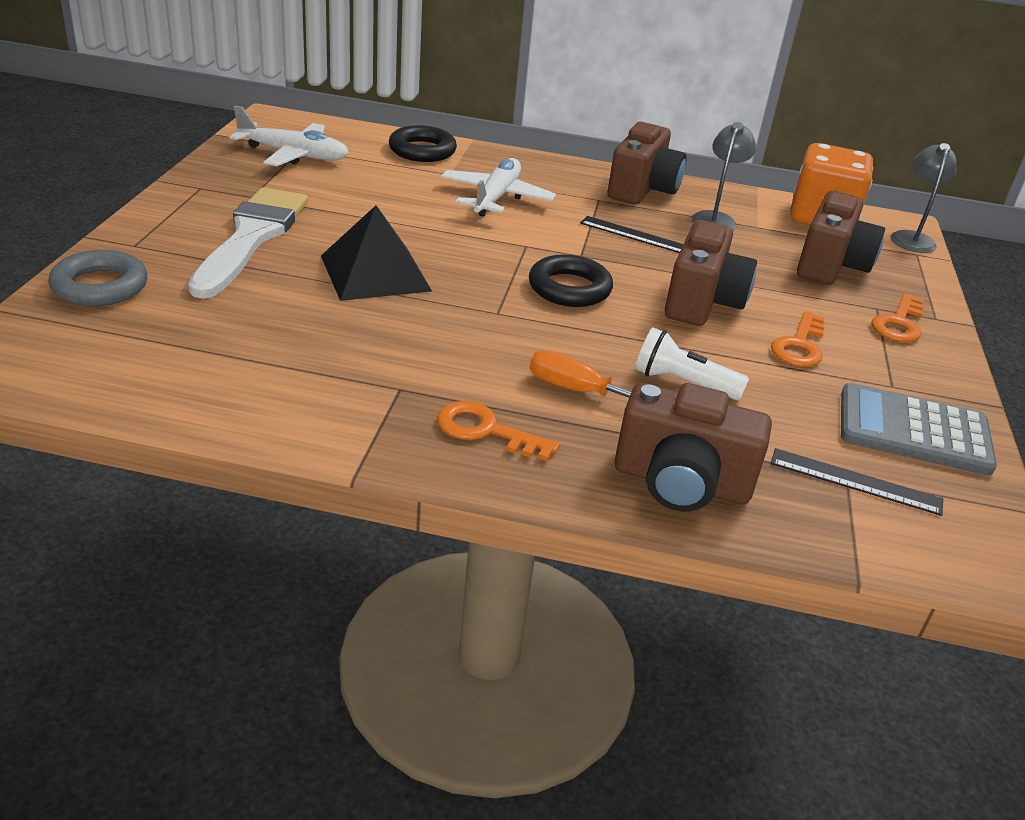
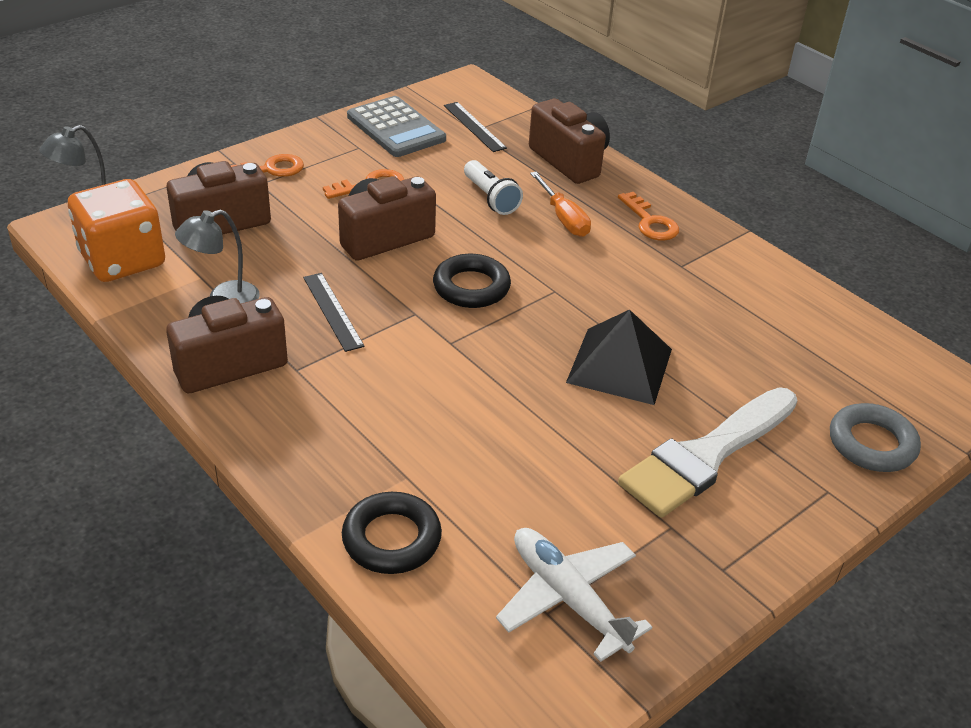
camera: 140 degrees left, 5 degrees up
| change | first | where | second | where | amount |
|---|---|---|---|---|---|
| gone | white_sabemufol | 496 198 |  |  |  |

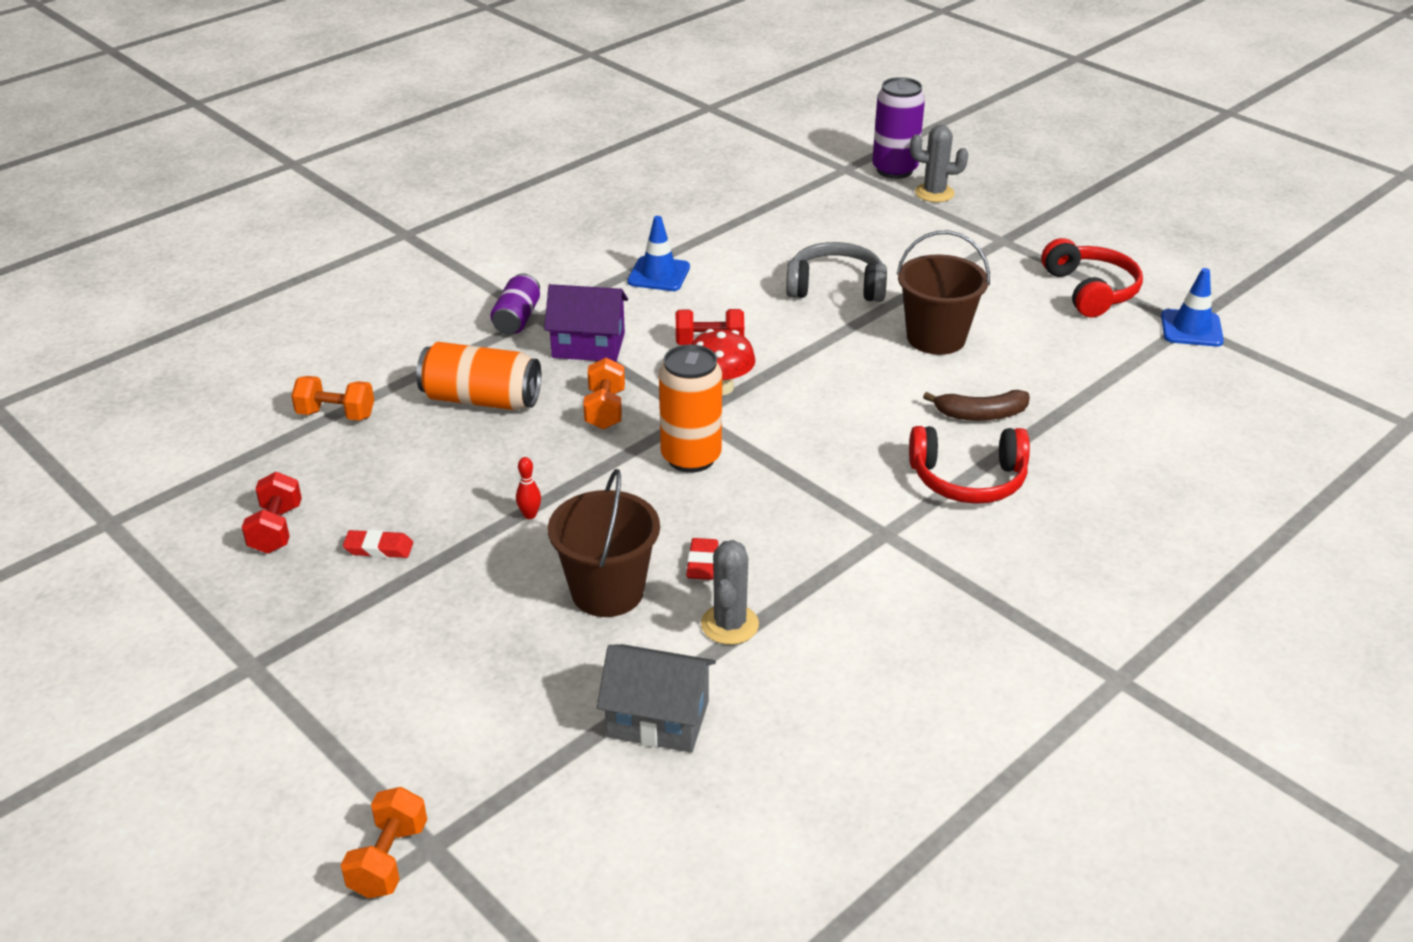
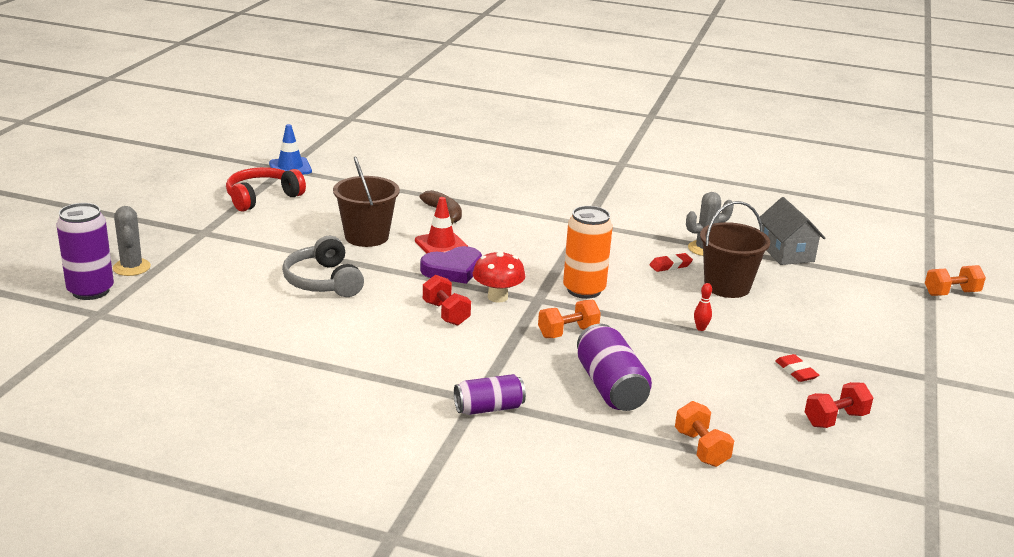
camera: 120 degrees left, 10 degrees down
| change | first | where | second | where | amount |
|---|---|---|---|---|---|
| gone | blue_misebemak | 659 274 |  |  |  |
| gone | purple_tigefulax | 588 345 |  |  |  |
| repainted | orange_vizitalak | 481 399 | purple_vizitalak | 610 387 |  |
| gone | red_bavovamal | 968 479 |  |  |  |
| new |  |  | red_misebemak | 441 244 |  |
| new |  |  | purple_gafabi | 453 269 |  |

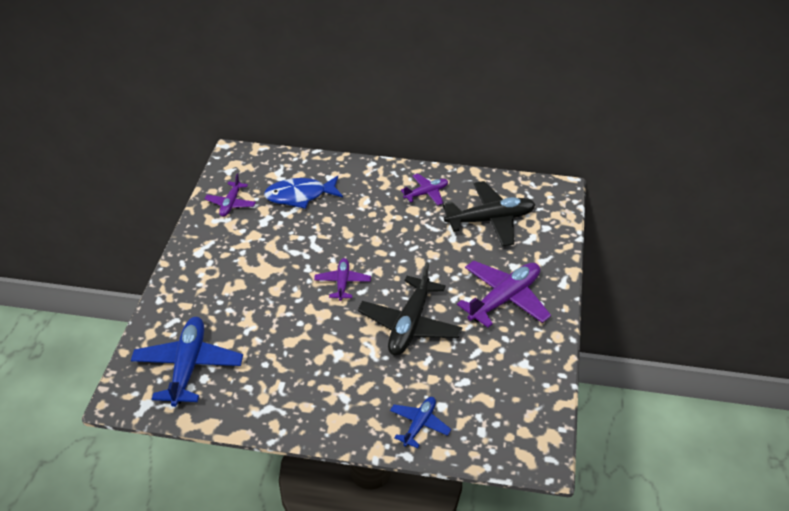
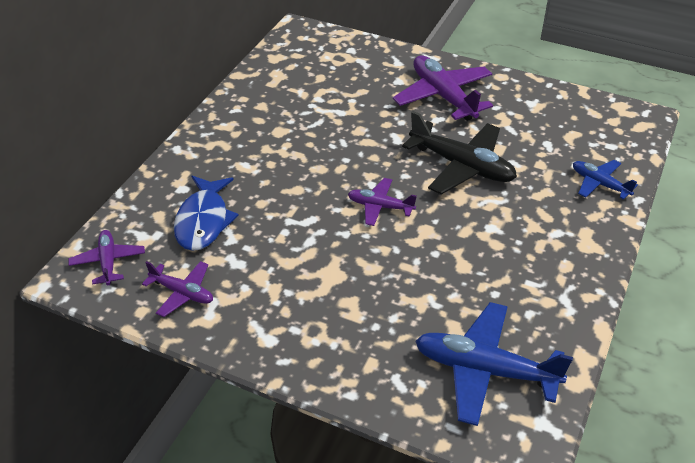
camera: 75 degrees left, 0 degrees up
| change | first | where | second | where | amount |
|---|---|---|---|---|---|
| shifted | purple_sabemufol | 426 193 |  | 108 262 |  |
| gone | black_sabemufol | 490 220 |  |  |  |

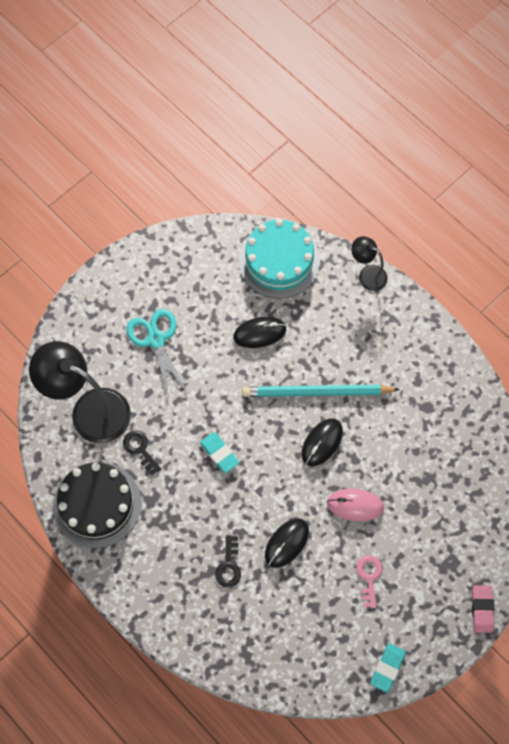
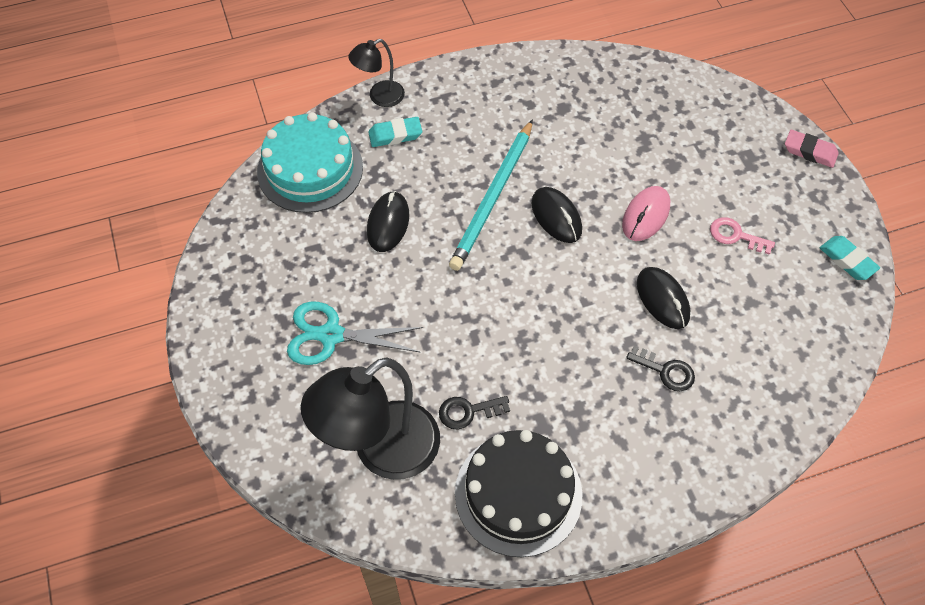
camera: 65 degrees left, 10 degrees down
| change | first | where | second | where | amount |
|---|---|---|---|---|---|
| shifted | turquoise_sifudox | 219 453 |  | 395 135 |  |

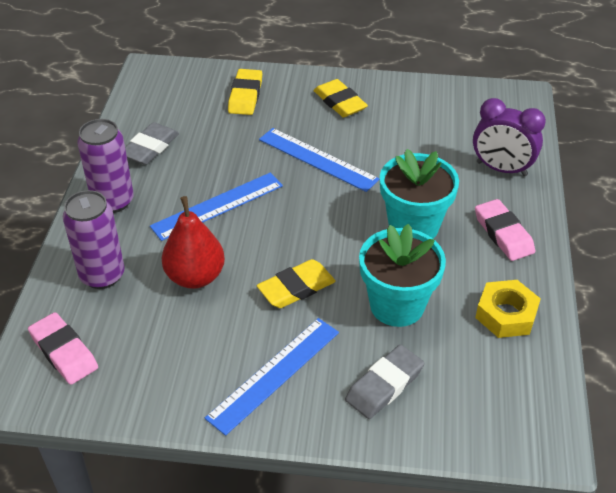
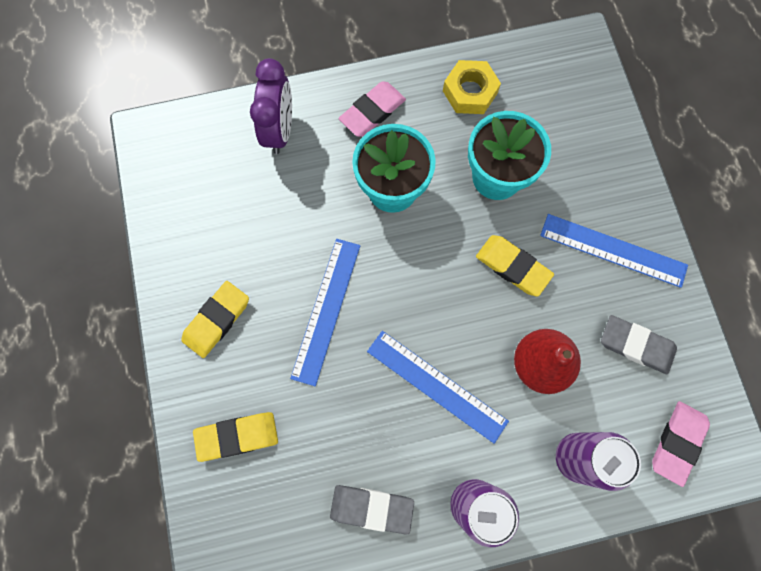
camera: 110 degrees left, 30 degrees up
| change | first | where | second | where | amount |
|---|---|---|---|---|---|
| shifted | grey_sifudox | 384 385 |  | 636 345 |  |

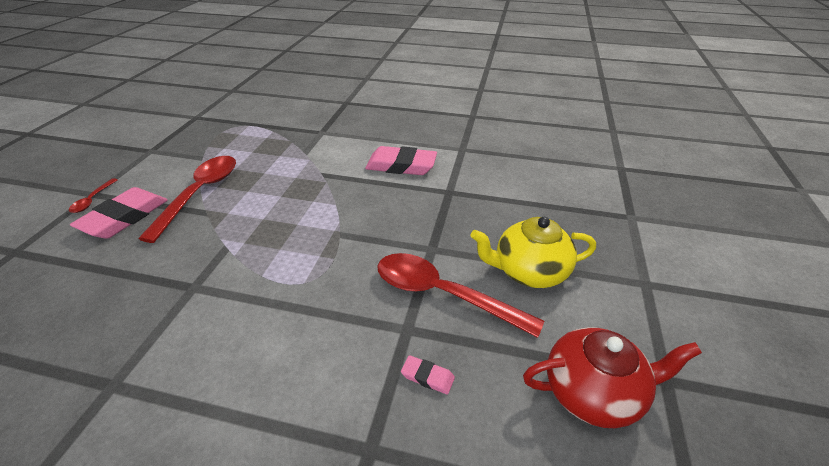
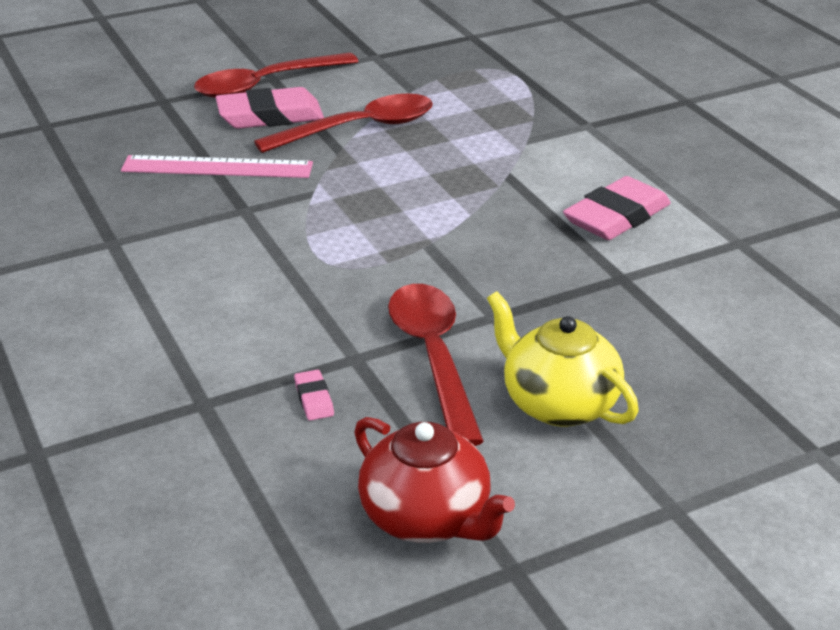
camera: 50 degrees right, 5 degrees down
| change | first | where | second | where | amount |
|---|---|---|---|---|---|
| rotated | pink_sifudox | 401 165 |  | 617 216 | 75 degrees clockwise |
| scaled | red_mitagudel | 93 200 |  | 266 84 | x2.22 |
| new |  |  | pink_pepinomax | 217 167 |  |

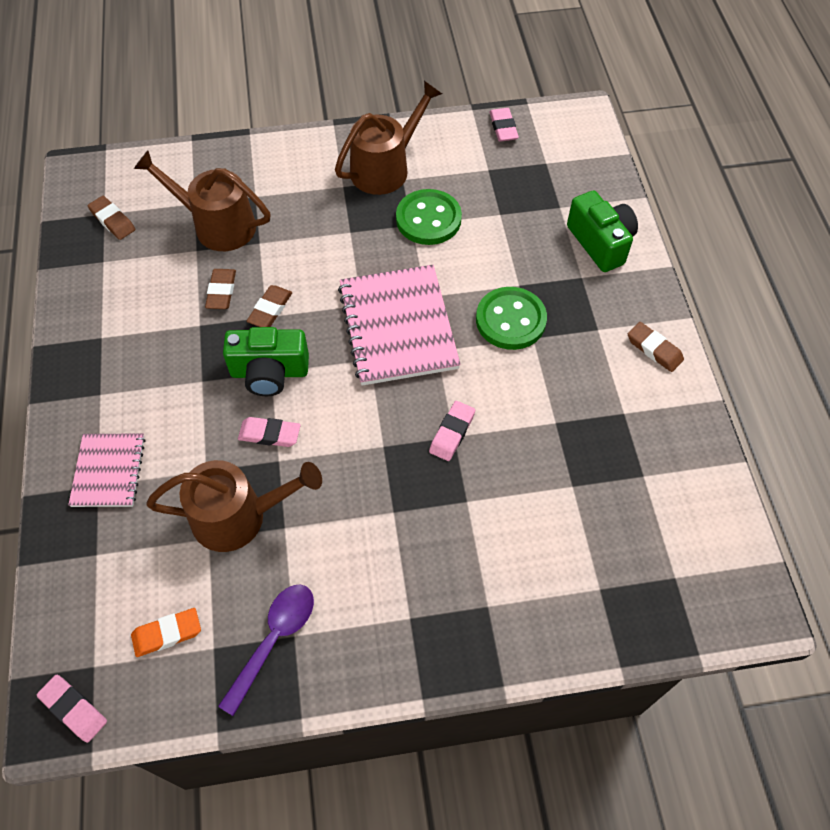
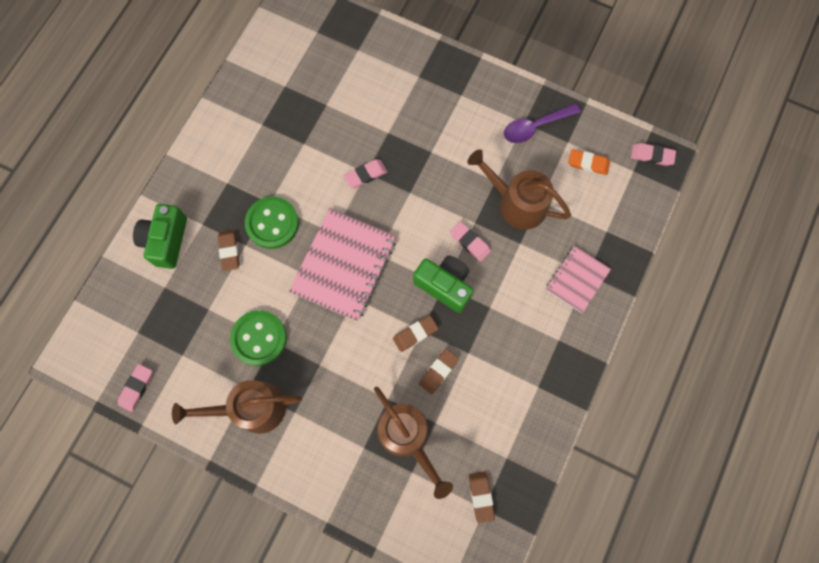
camera: 145 degrees left, 15 degrees up
| change | first | where | second | where | amount |
|---|---|---|---|---|---|
| shifted | brown_sifudox | 654 349 |  | 229 251 |  |
| rotated | pink_sifudox | 74 709 |  | 652 156 | 60 degrees counterclockwise |

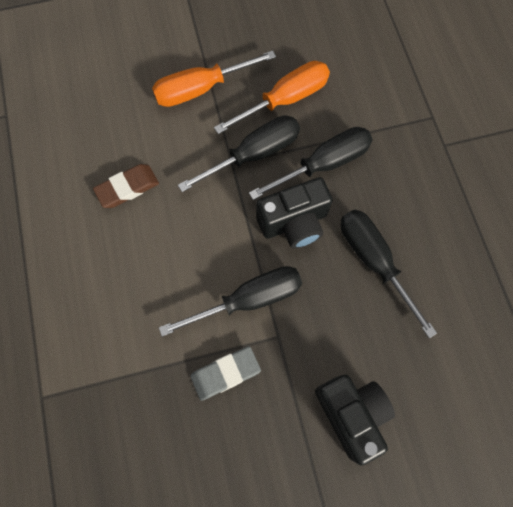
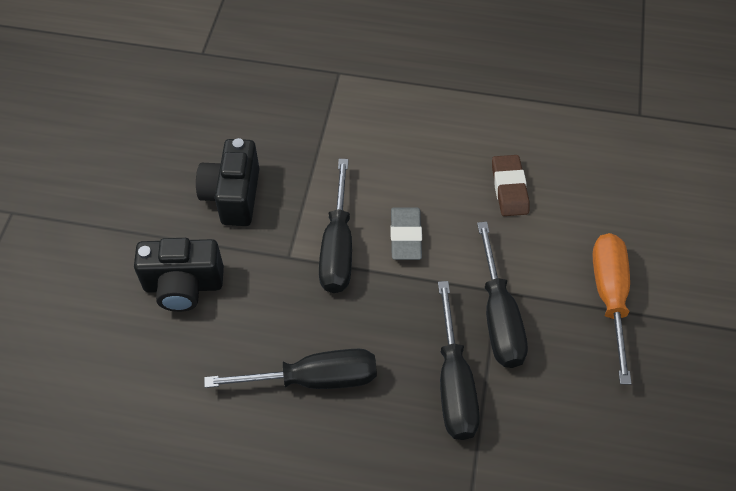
camera: 115 degrees right, 15 degrees down
| change | first | where | second | where | amount |
|---|---|---|---|---|---|
| gone | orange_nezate | 284 100 |  |  |  |
| shifted | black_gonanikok | 294 223 |  | 233 196 |  |
| shifted | grey_sifudox | 225 373 |  | 405 236 |  |

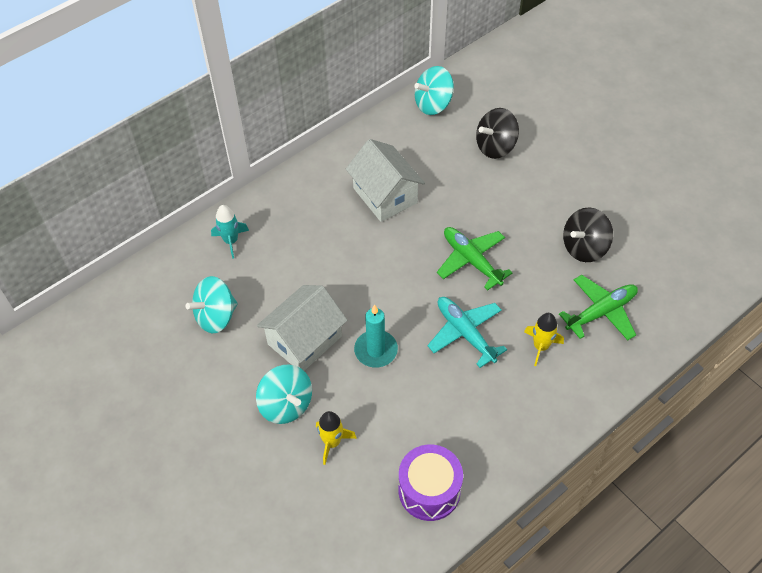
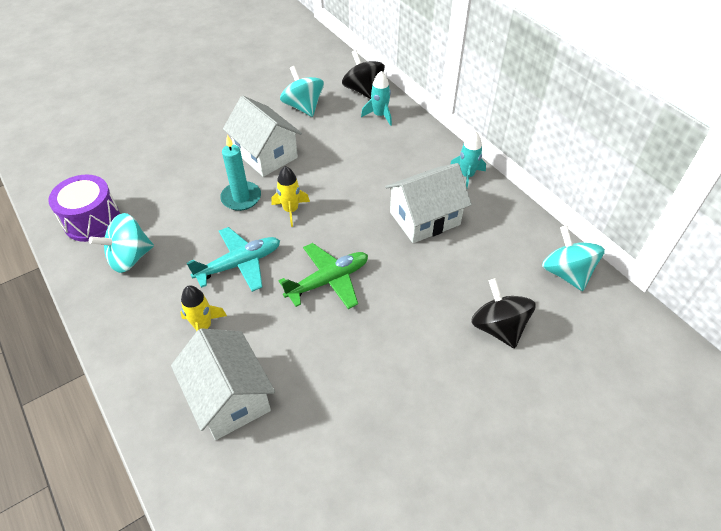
camera: 95 degrees right, 5 degrees down
| change | first | where | second | where | amount |
|---|---|---|---|---|---|
| shifted | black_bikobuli | 584 247 |  | 363 90 |  |
| swapped | green_sabemufol | 601 312 | white_tigefulax | 229 397 |  |
| shifted | turquoise_bikobuli | 286 404 |  | 130 258 |  |
| shifted | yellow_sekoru | 332 442 |  | 291 210 |  |
| new |  |  | turquoise_sekoru | 466 176 |  |

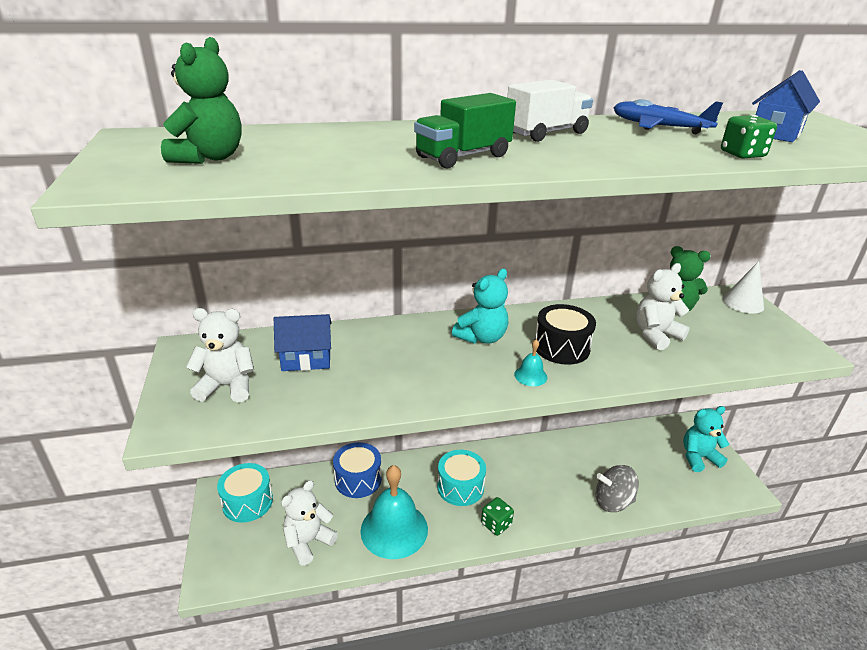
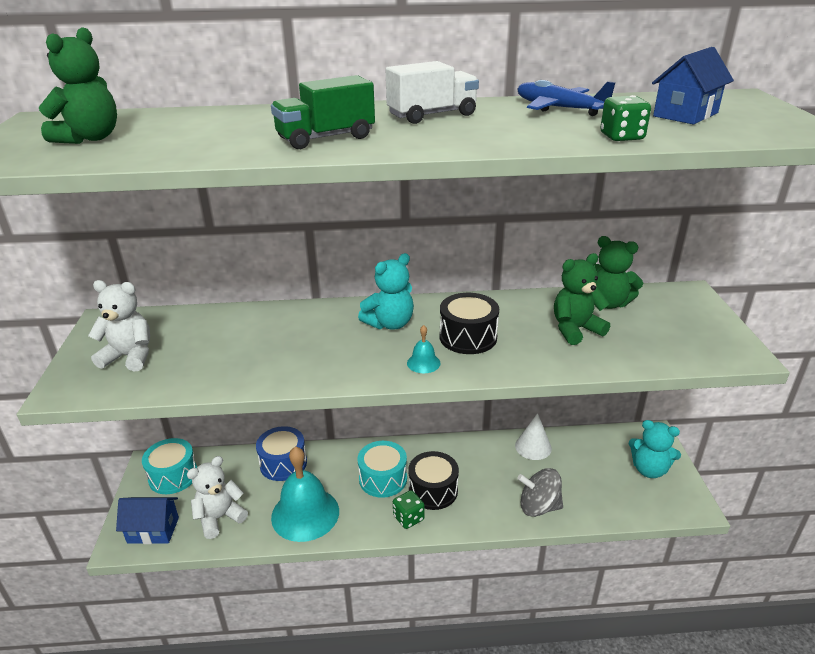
camera: 10 degrees right, 0 degrees up
| change | first | where | second | where | amount |
|---|---|---|---|---|---|
| shifted | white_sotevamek | 743 303 |  | 533 447 |  |
| repainted | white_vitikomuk | 656 335 | green_vitikomuk | 575 329 |  |
| shifted | blue_tigefulax | 306 359 |  | 153 530 |  |
| rotated | turquoise_vitikomuk | 698 457 |  | 649 469 | 150 degrees counterclockwise |
| new |  |  | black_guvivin | 433 490 |  |

